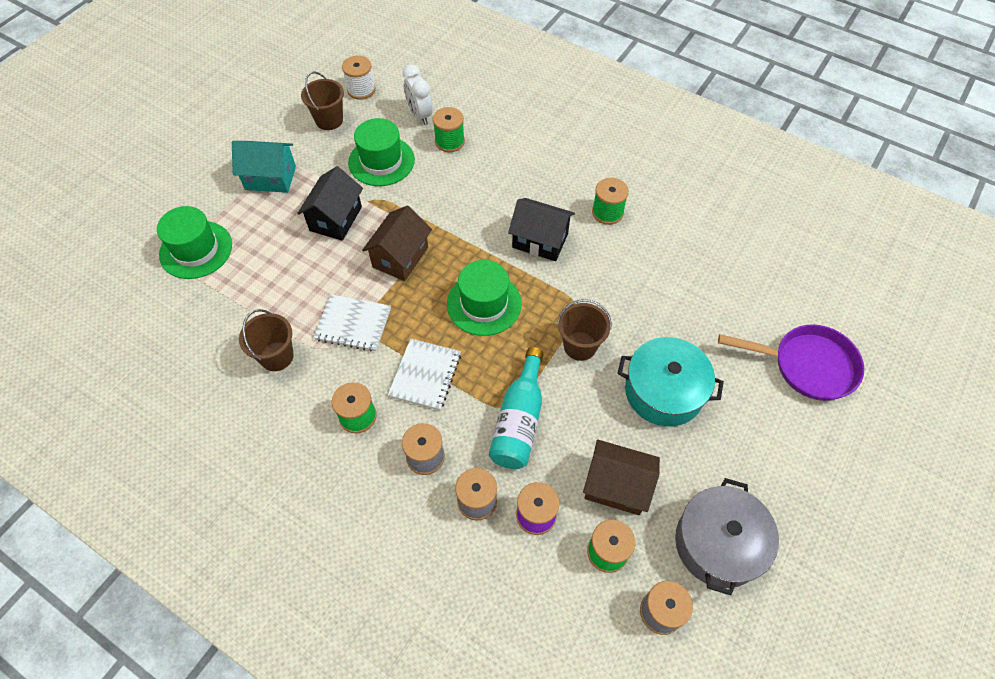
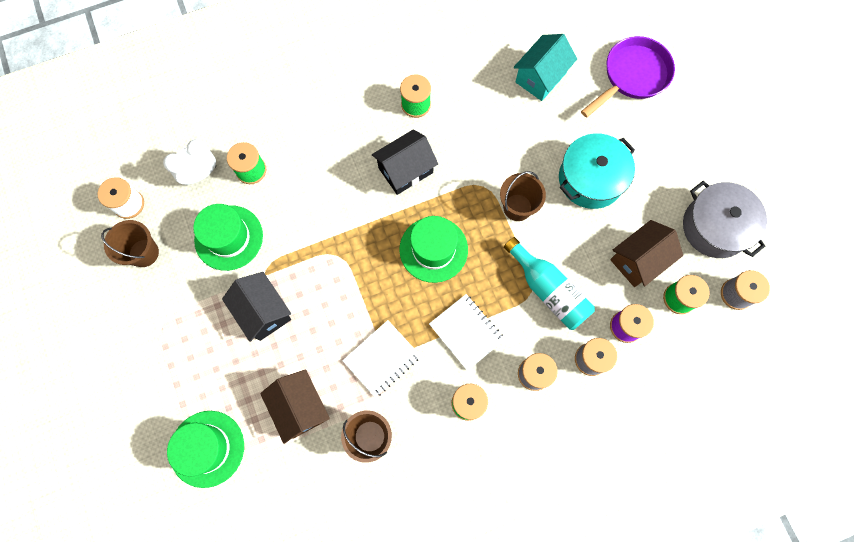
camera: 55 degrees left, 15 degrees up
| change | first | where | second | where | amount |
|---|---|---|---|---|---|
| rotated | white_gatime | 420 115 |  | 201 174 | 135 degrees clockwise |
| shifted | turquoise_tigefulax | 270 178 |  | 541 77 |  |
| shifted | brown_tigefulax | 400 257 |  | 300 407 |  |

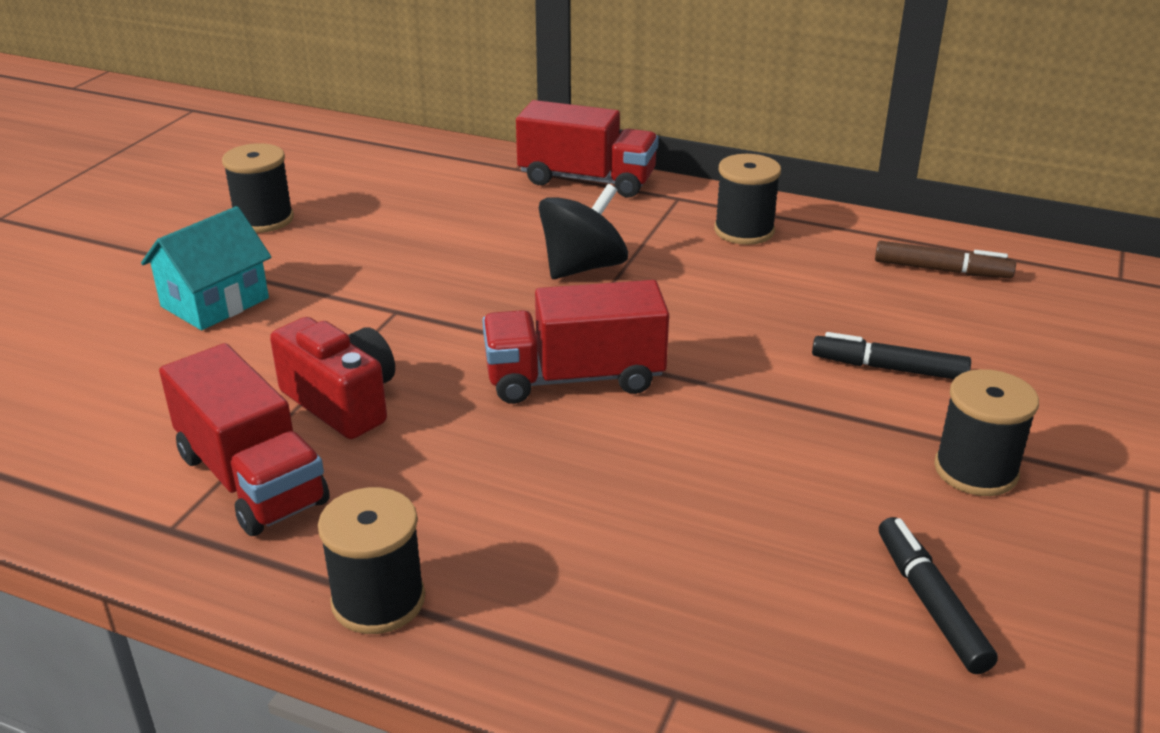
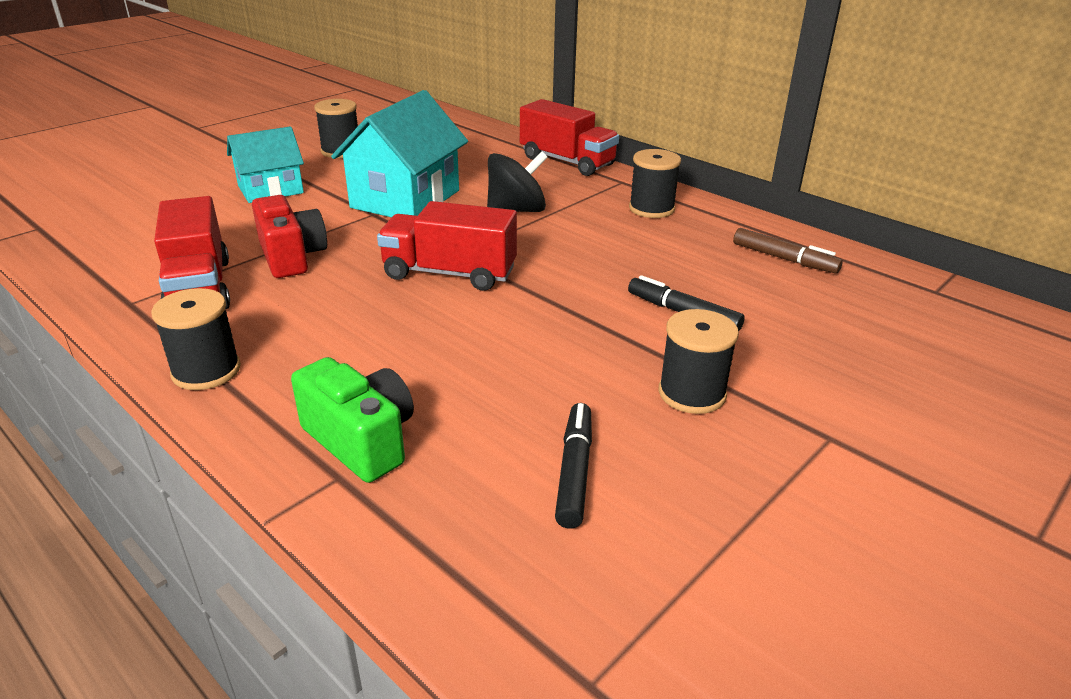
camera: 20 degrees right, 0 degrees up
| change | first | where | second | where | amount |
|---|---|---|---|---|---|
| new |  |  | turquoise_tigefulax | 405 199 |  |
| new |  |  | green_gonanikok | 361 440 |  |

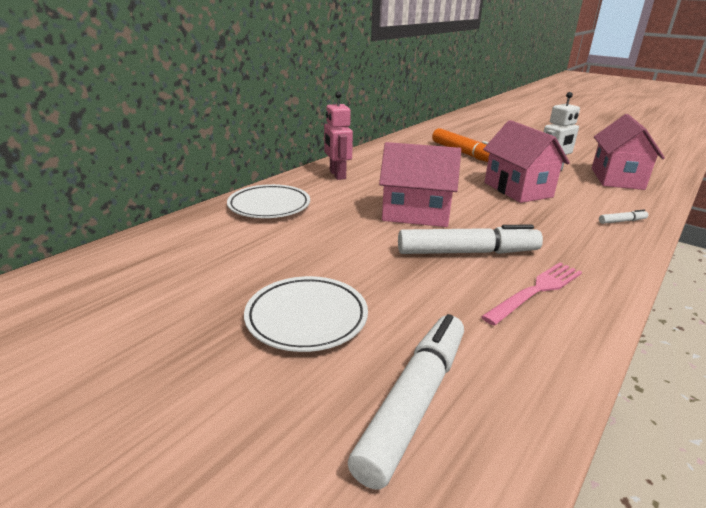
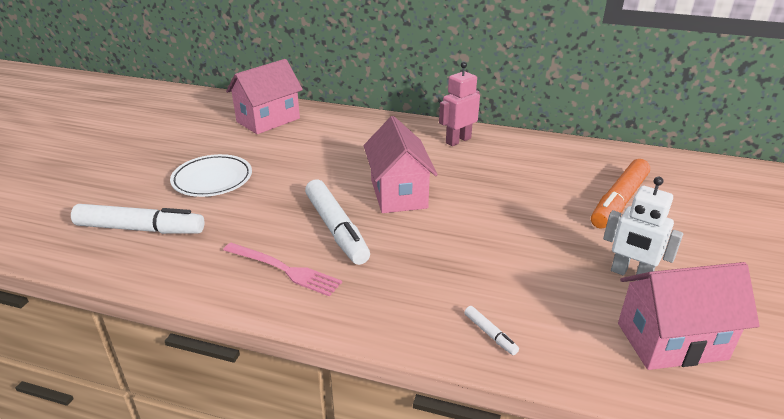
camera: 70 degrees right, 5 degrees up
| change | first | where | second | where | amount |
|---|---|---|---|---|---|
| shifted | pink_tigefulax | 518 190 |  | 268 120 |  |
| gone | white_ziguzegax | 269 206 |  |  |  |

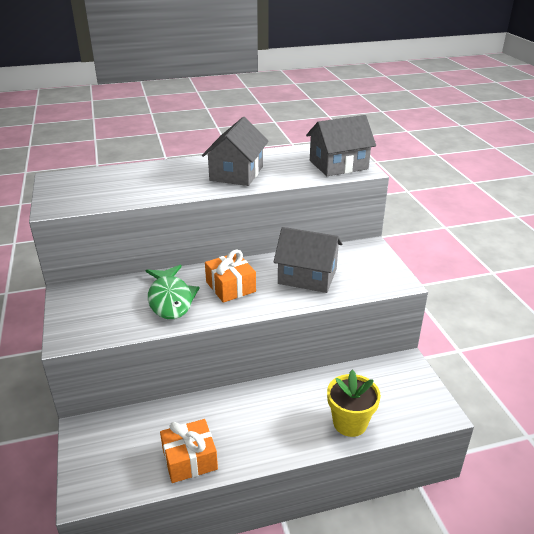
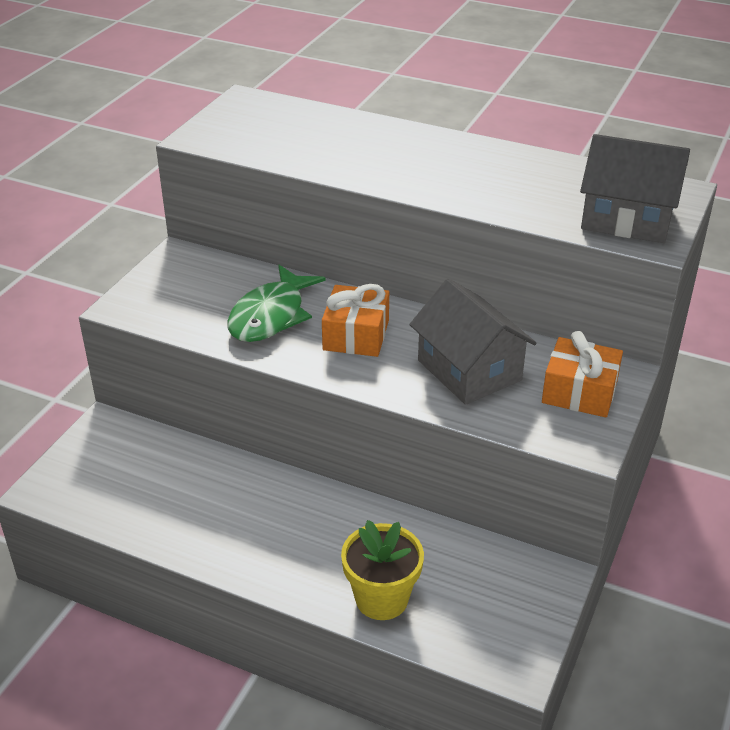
camera: 40 degrees right, 5 degrees up
| change | first | where | second | where | amount |
|---|---|---|---|---|---|
| gone | grey_tigefulax | 236 173 |  |  |  |
| shifted | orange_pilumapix | 189 459 |  | 579 392 |  |

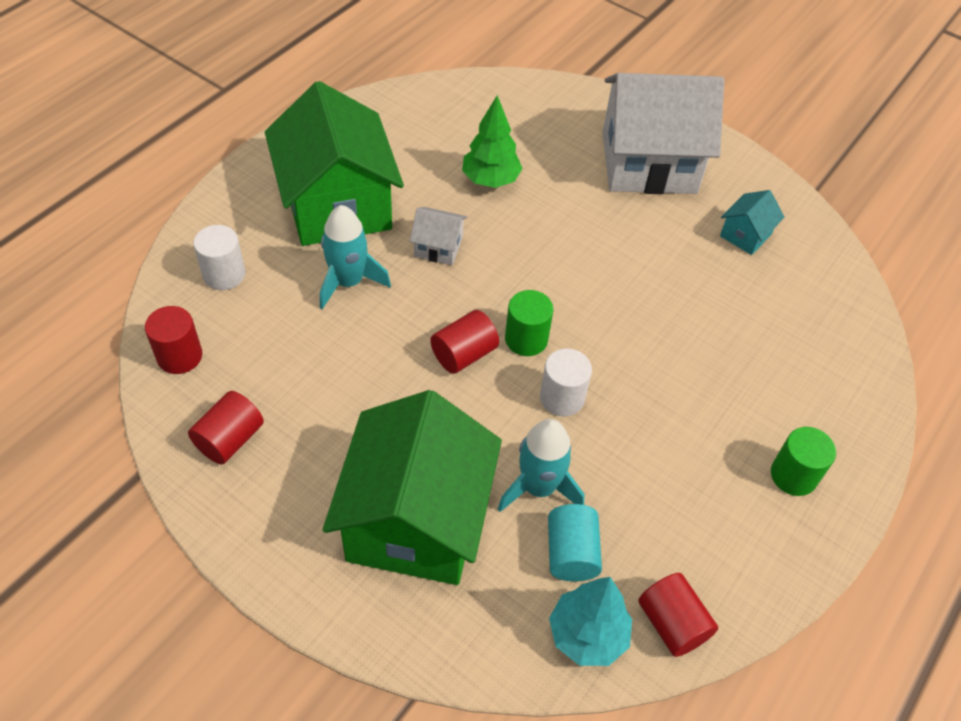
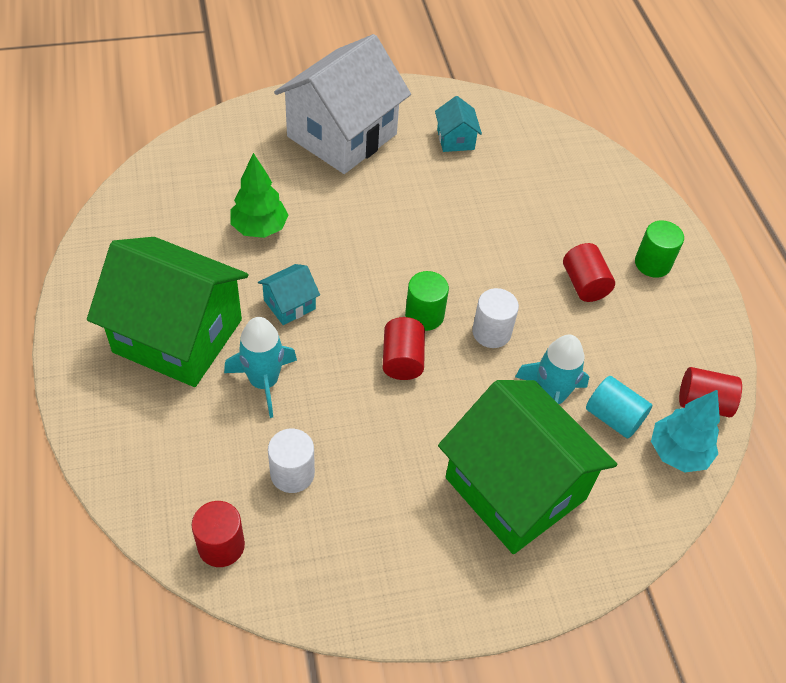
camera: 50 degrees left, 0 degrees up
| change | first | where | second | where | amount |
|---|---|---|---|---|---|
| repainted | white_tigefulax | 438 247 | turquoise_tigefulax | 289 304 |  |
| shifted | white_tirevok | 224 274 |  | 292 473 |  |
| shifted | red_tirevok | 230 439 |  | 584 284 |  |

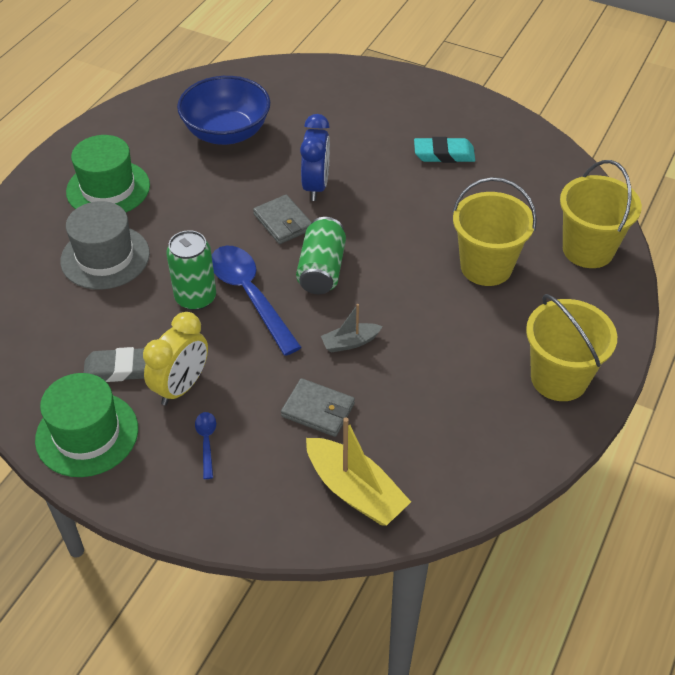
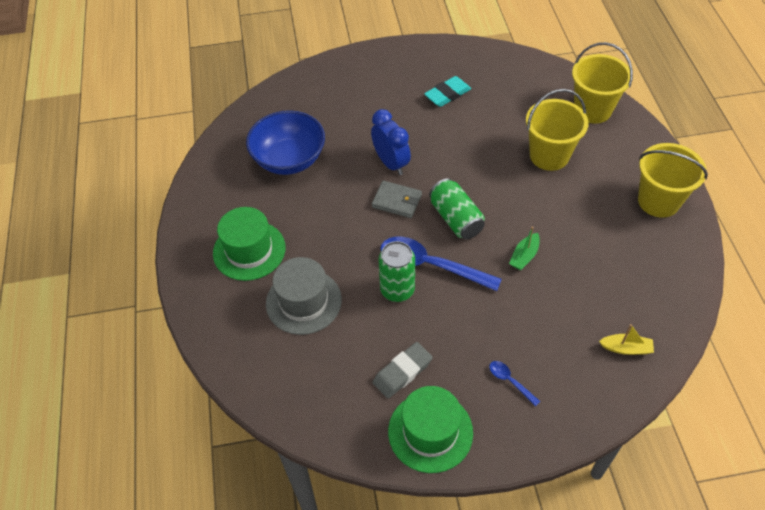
camera: 35 degrees left, 5 degrees up
| change | first | where | second | where | amount |
|---|---|---|---|---|---|
| repainted | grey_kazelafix | 350 342 | green_kazelafix | 524 256 |  |
| gone | yellow_gatime | 181 387 |  |  |  |
| gone | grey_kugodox | 318 410 |  |  |  |
| scaled | yellow_kazelafix | 355 491 |  | 626 348 | x0.56 |

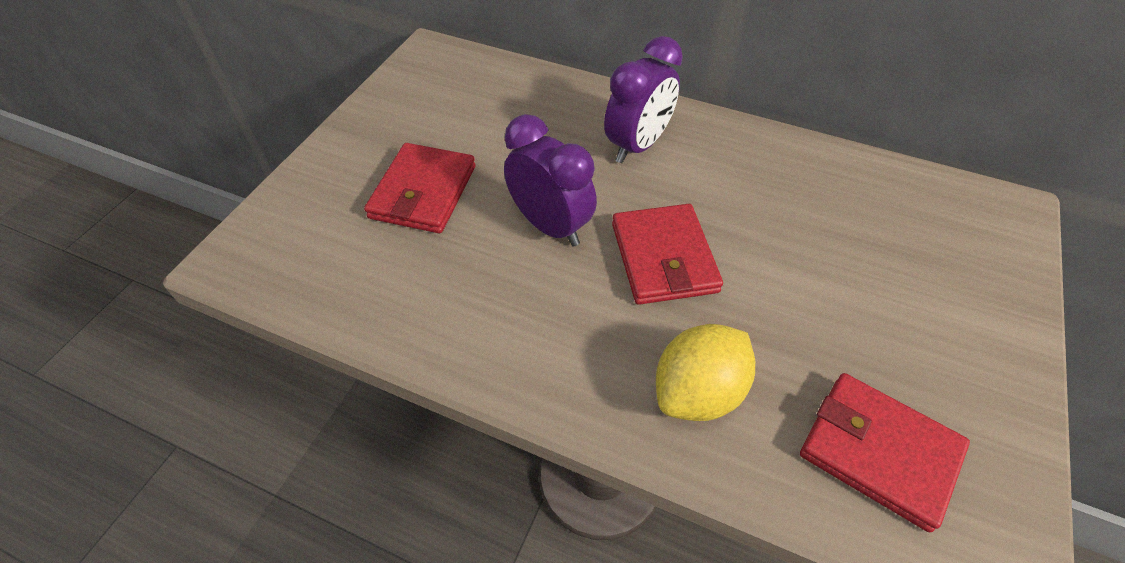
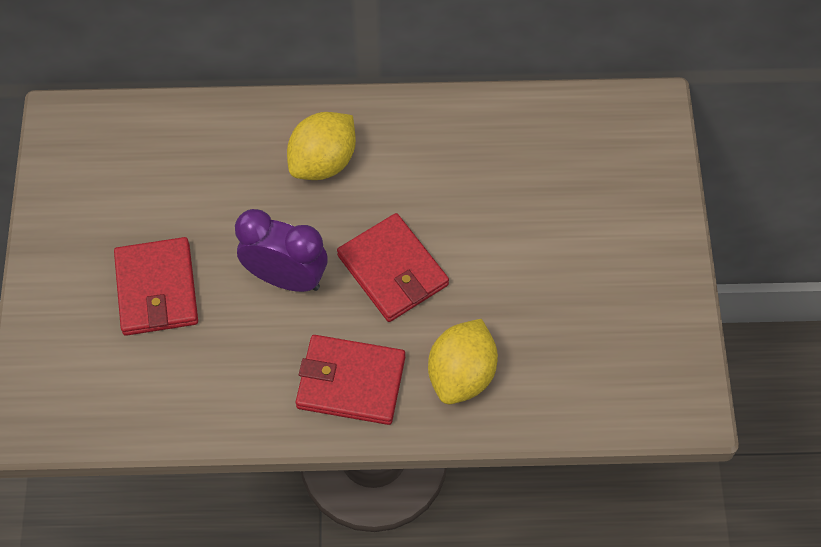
camera: 25 degrees left, 10 degrees up
| change | first | where | second | where | amount |
|---|---|---|---|---|---|
| swapped | purple_gatime | 637 145 | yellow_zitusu | 323 162 |  |
| shifted | red_kugodox | 879 452 |  | 351 382 |  |

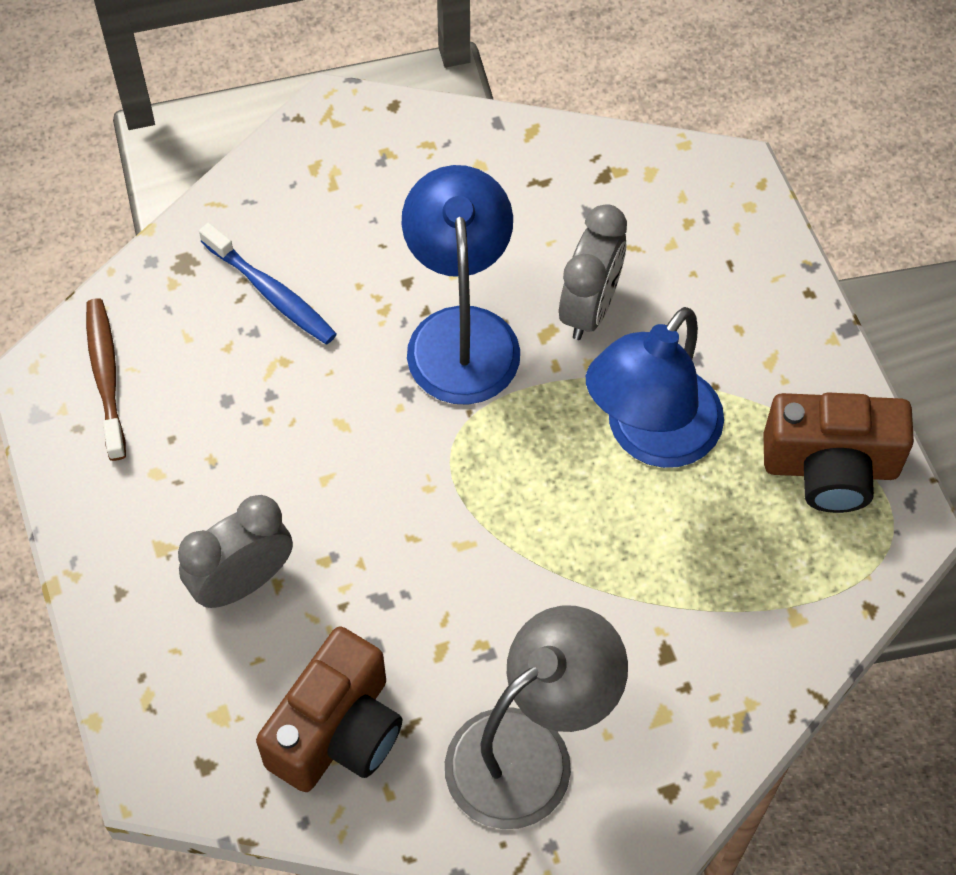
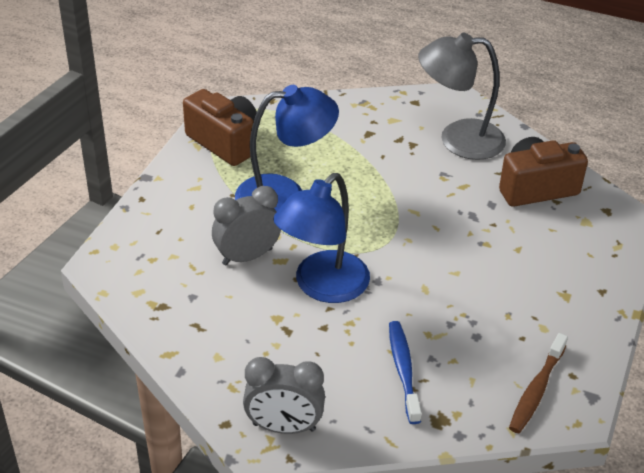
camera: 140 degrees left, 20 degrees down
| change | first | where | second | where | amount |
|---|---|---|---|---|---|
| shifted | grey_gatime | 242 582 |  | 284 427 |  |

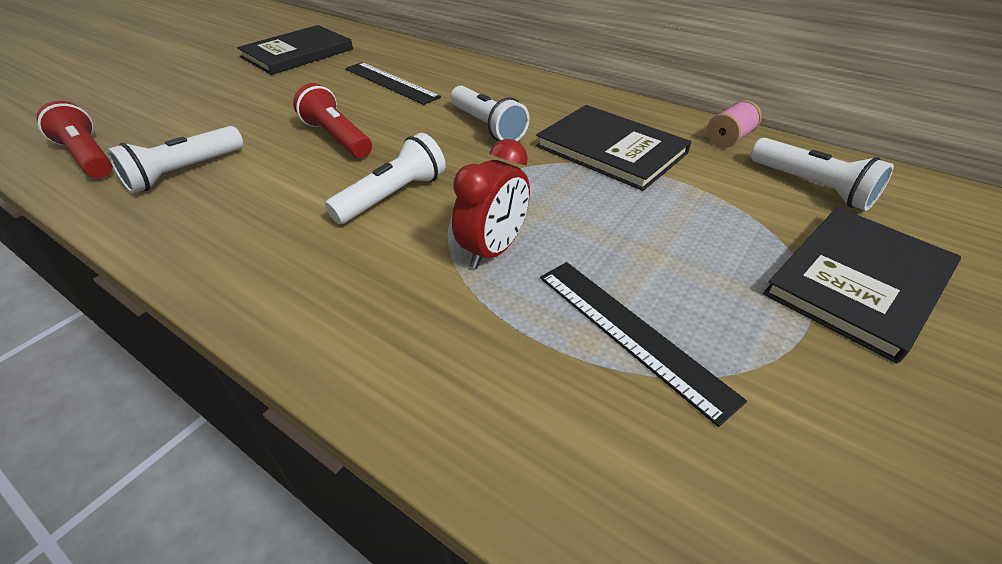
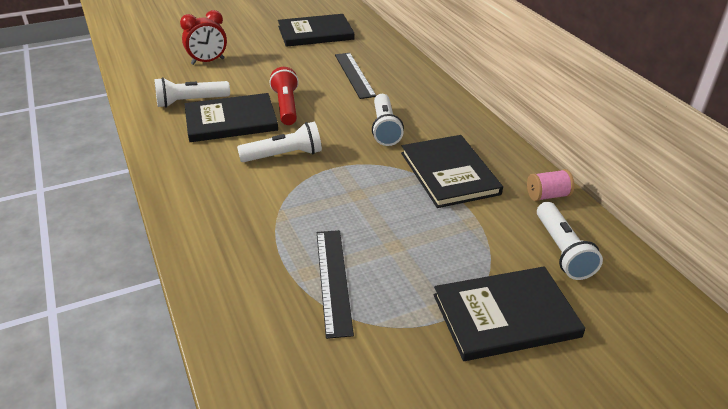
camera: 30 degrees right, 5 degrees down
| change | first | where | second | where | amount |
|---|---|---|---|---|---|
| gone | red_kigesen | 88 157 |  |  |  |
| shifted | red_gatime | 493 250 |  | 208 61 |  |
| new |  |  | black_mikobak | 231 120 |  |

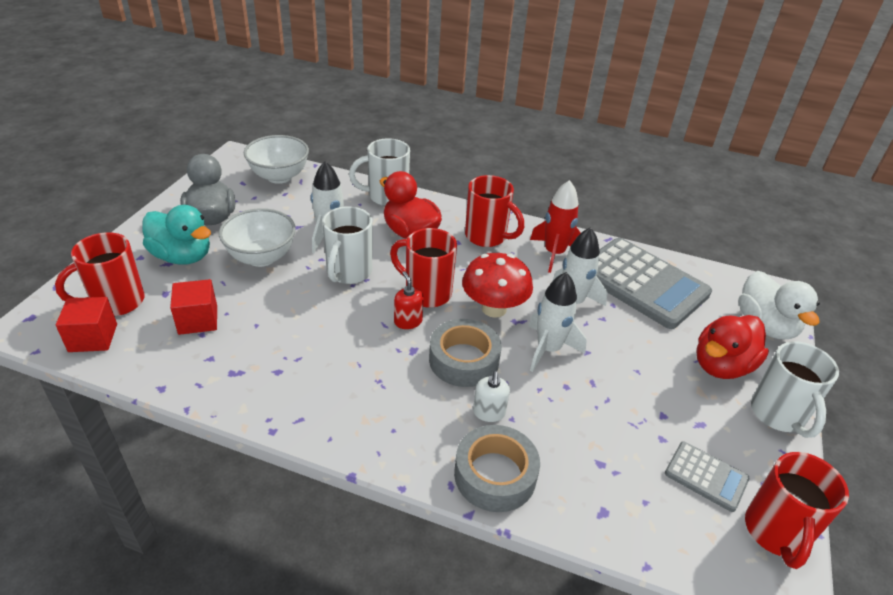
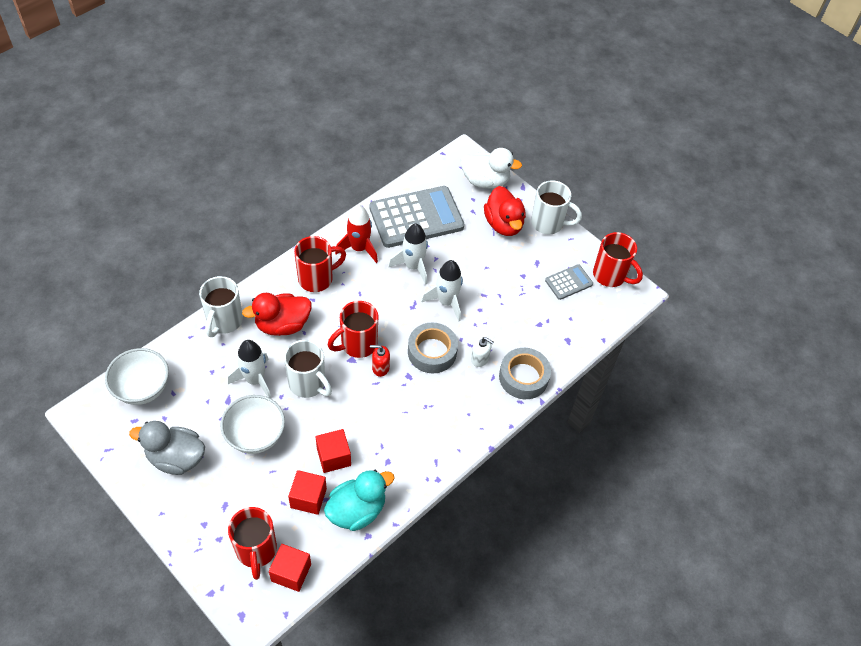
camera: 65 degrees left, 15 degrees up
| change | first | where | second | where | amount |
|---|---|---|---|---|---|
| shifted | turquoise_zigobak | 182 256 |  | 357 510 |  |
| gone | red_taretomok | 494 308 |  |  |  |
| new |  |  | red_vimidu | 334 457 |  |

